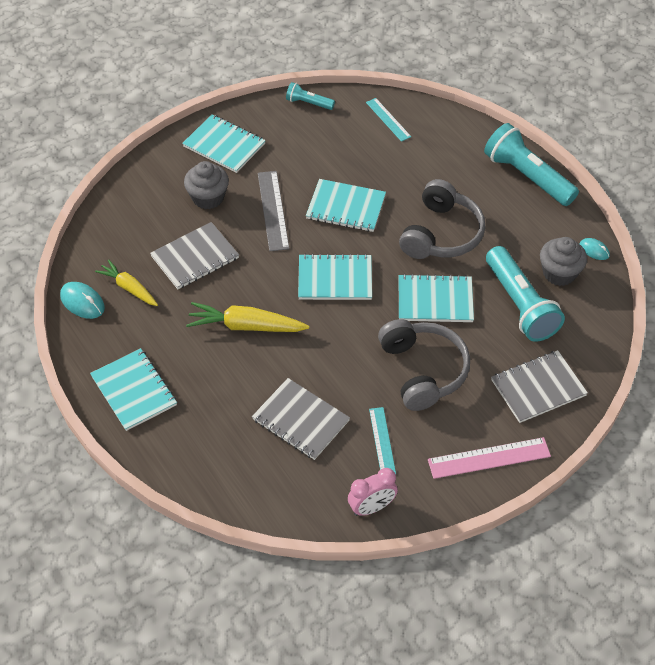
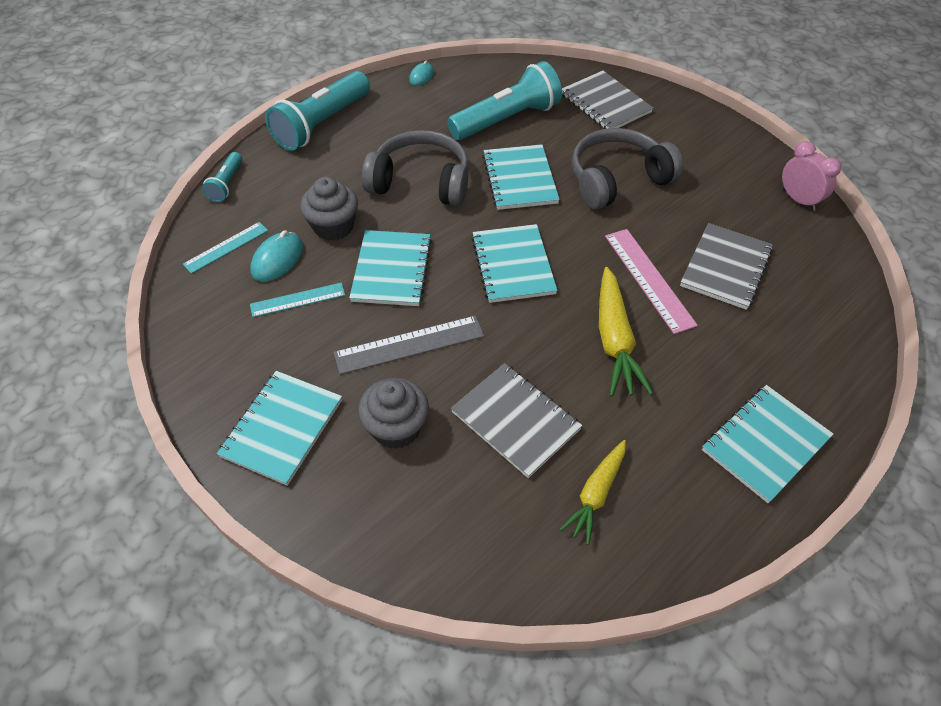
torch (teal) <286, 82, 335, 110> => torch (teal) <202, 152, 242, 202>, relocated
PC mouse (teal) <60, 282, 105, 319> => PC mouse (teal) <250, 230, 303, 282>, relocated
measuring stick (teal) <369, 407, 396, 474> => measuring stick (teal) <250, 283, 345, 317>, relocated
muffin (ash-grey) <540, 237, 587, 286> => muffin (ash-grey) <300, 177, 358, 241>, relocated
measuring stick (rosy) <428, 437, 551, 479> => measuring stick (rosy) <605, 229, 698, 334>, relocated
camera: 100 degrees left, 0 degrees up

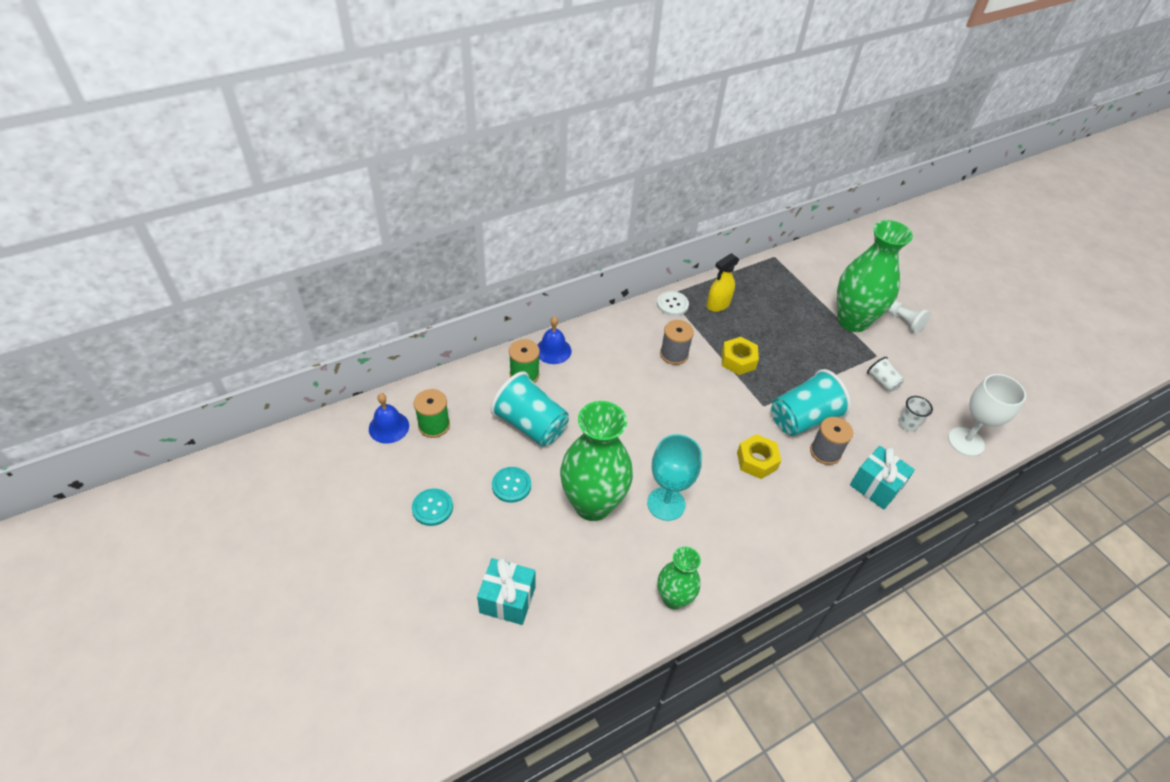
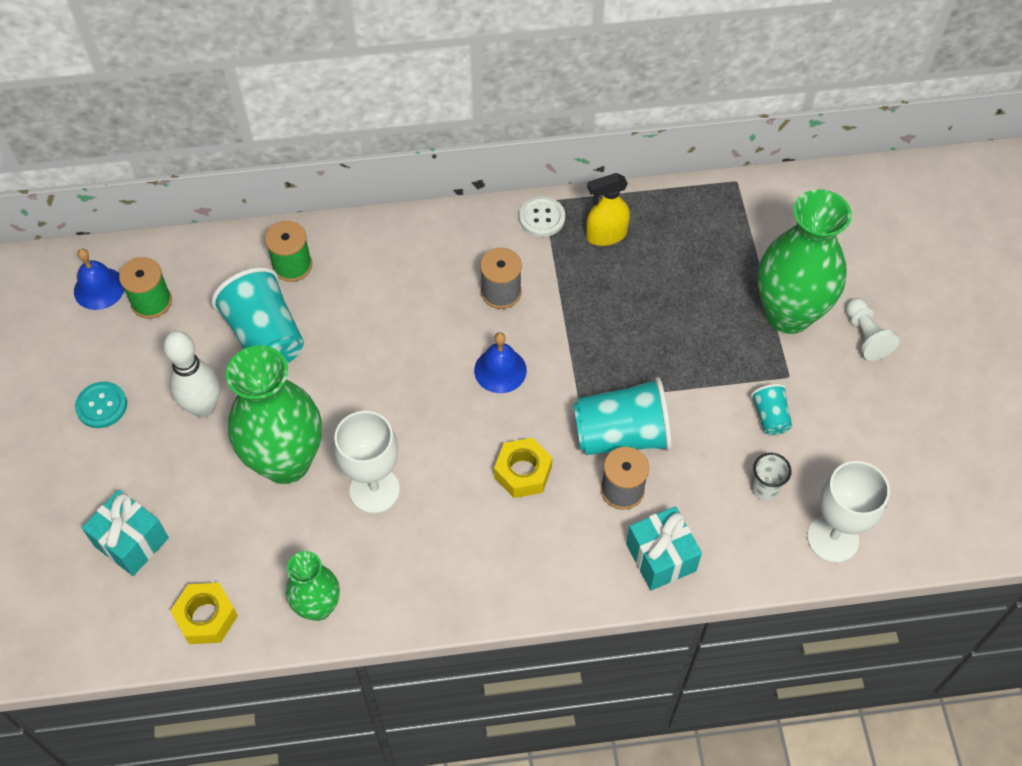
shirt button (teal) <492, 467, 531, 503> => skittle (pure white) <163, 331, 220, 417>
hexagon nut (golden) <721, 337, 759, 375> => hexagon nut (golden) <170, 583, 238, 644>, relocated
wine glass (teal) <647, 434, 702, 521> => wine glass (pure white) <334, 411, 400, 513>
school bell (cobalt) <537, 316, 572, 364> => school bell (cobalt) <474, 332, 527, 393>, relocated
beaker (pure white) <867, 357, 904, 392> => beaker (teal) <751, 384, 792, 435>
camera: 25 degrees right, 10 degrees up

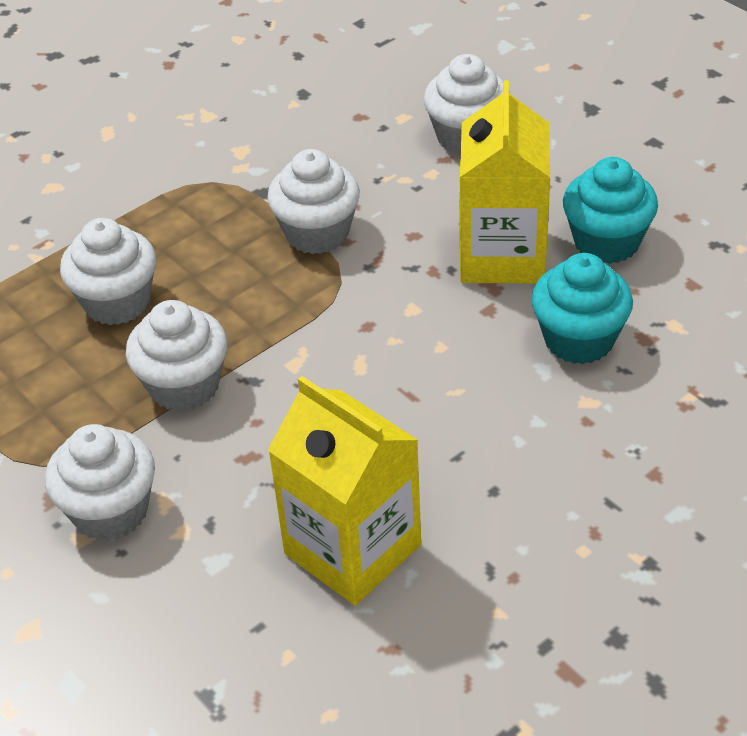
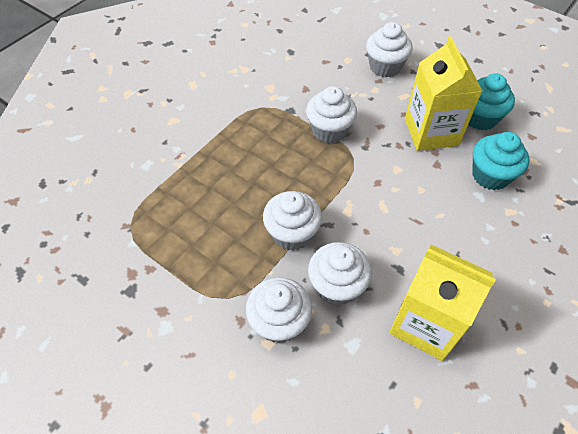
muffin (pure white) <60, 218, 156, 325> => muffin (pure white) <308, 242, 372, 306>, relocated
camera: 15 degrees left, 10 degrees up

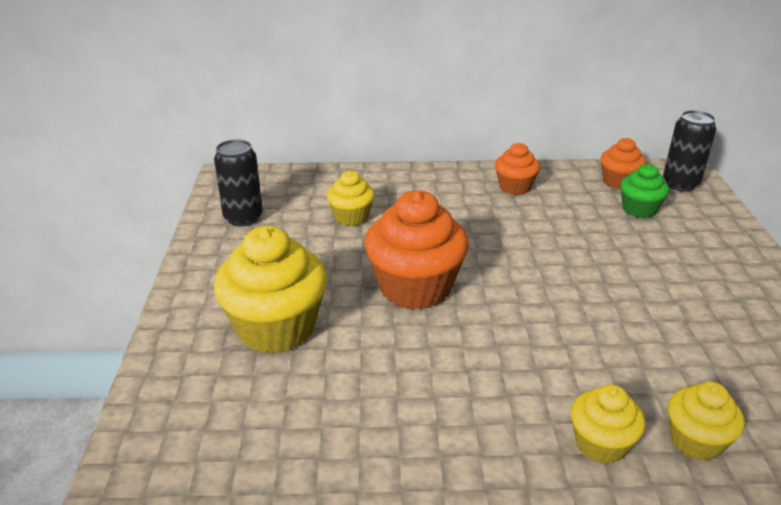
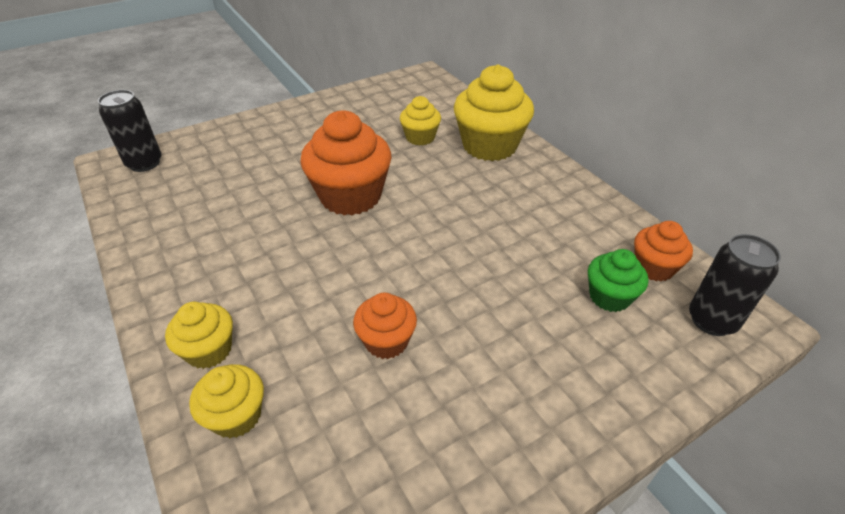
tin (black) <214, 139, 263, 227> => tin (black) <98, 90, 162, 172>, relocated
muffin (bright orange) <495, 143, 540, 195> => muffin (bright orange) <353, 292, 417, 359>, relocated
muffin (golden) <214, 226, 327, 354> => muffin (golden) <454, 64, 534, 161>, relocated
camera: 60 degrees right, 10 degrees up

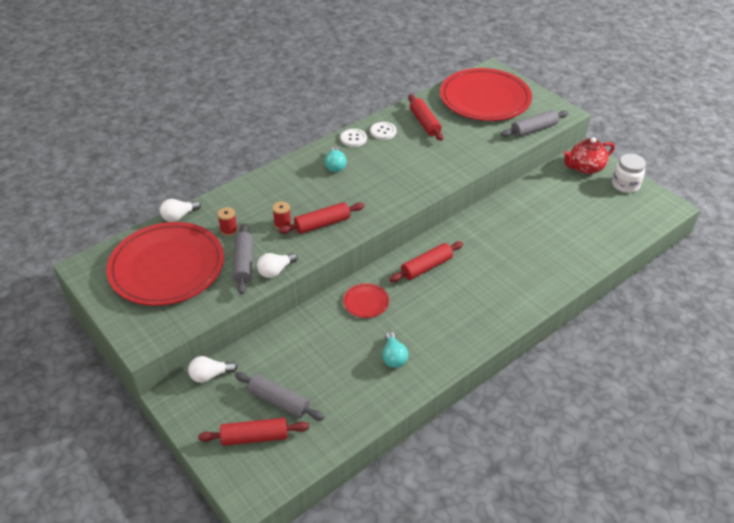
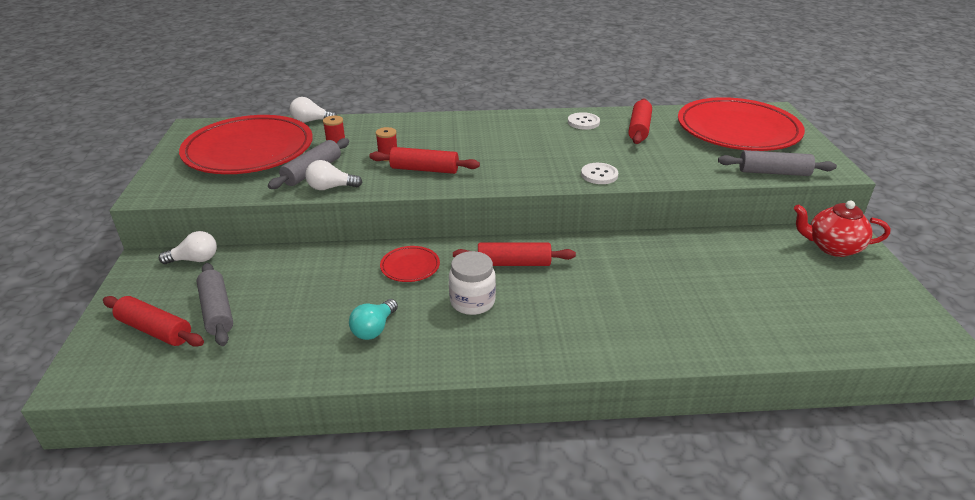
light bulb (pure white) <188, 356, 238, 383> => light bulb (pure white) <159, 231, 217, 264>, 150 degrees clockwise
jar (pure white) <612, 154, 646, 193> => jar (pure white) <449, 251, 496, 315>, relocated
shirt button (pure white) <341, 129, 367, 147> => shirt button (pure white) <581, 163, 618, 184>, relocated
light bulb (teal) <325, 147, 347, 172> => nothing
camera: 35 degrees right, 10 degrees down

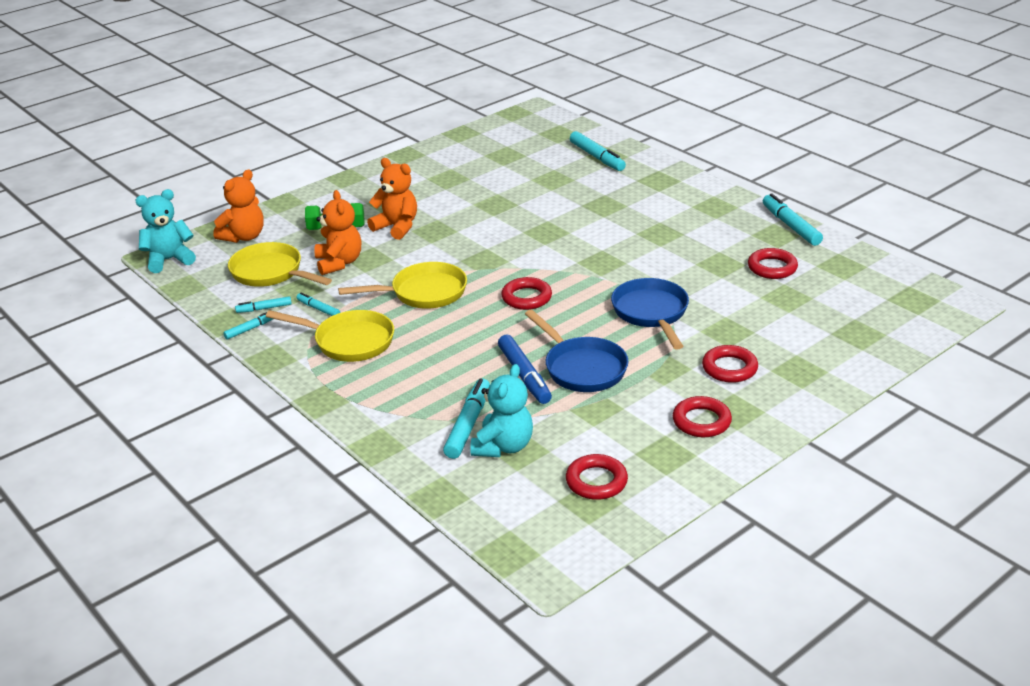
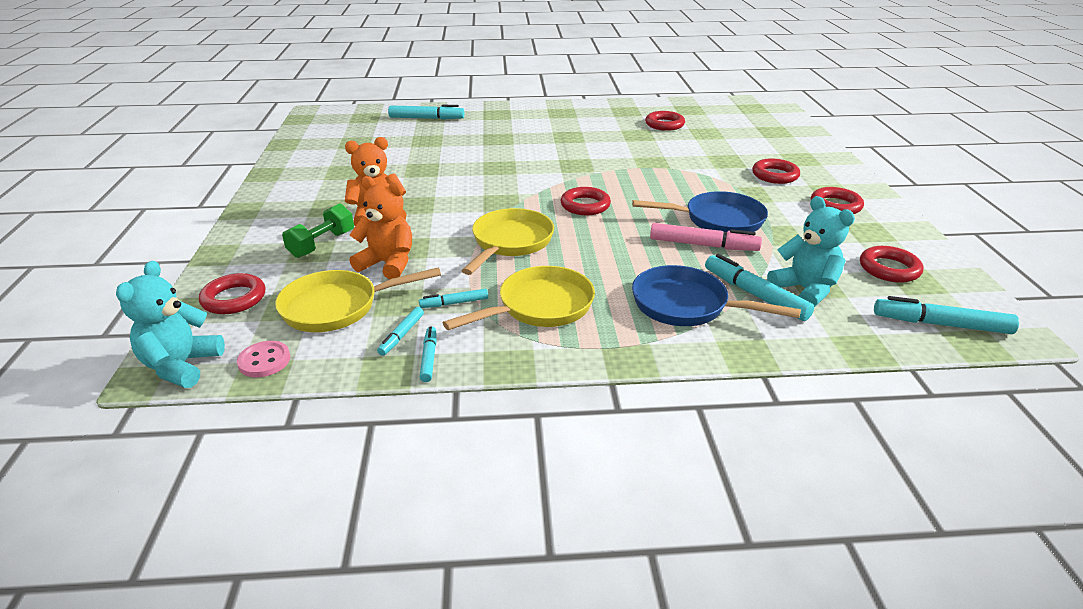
teddy bear (bright orange) <213, 169, 264, 243> => ring (red) <199, 273, 265, 314>
nothing => shirt button (rosy) <237, 341, 290, 377>
frying pan (cobalt) <611, 278, 689, 350> => frying pan (cobalt) <632, 265, 801, 326>, relocated
marker (cobalt) <498, 334, 552, 404> => marker (rosy) <650, 223, 762, 251>
marker (teal) <763, 193, 823, 246> => marker (teal) <874, 296, 1019, 334>, relocated
camera: 55 degrees left, 0 degrees up

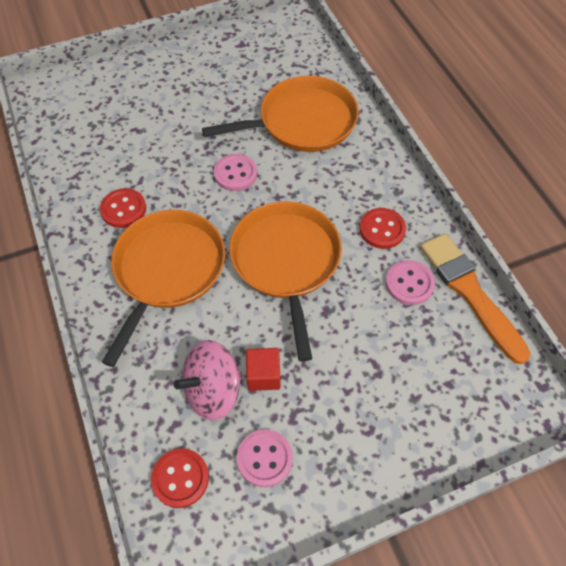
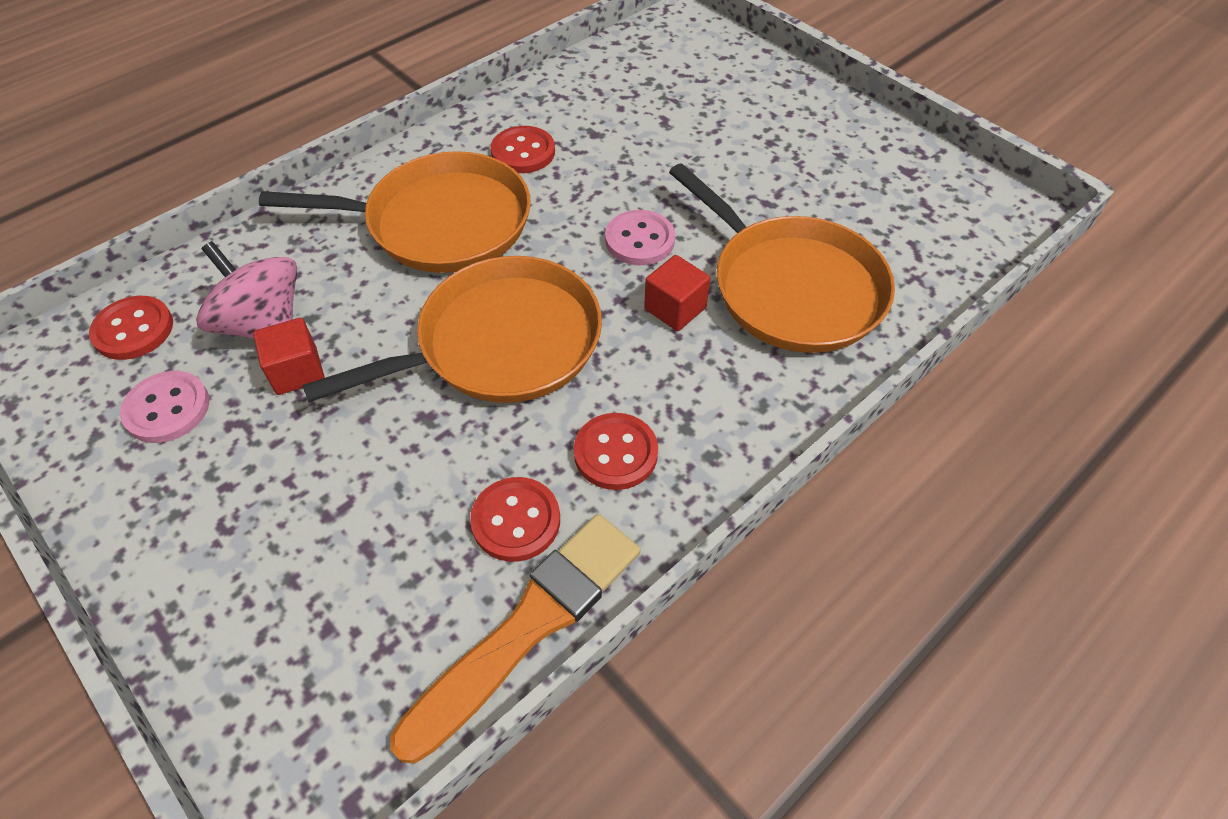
shirt button (rosy) <386, 260, 435, 305> => shirt button (red) <470, 477, 560, 562>
nothing => solid cube (red) <644, 255, 710, 331>
camera: 70 degrees right, 5 degrees down

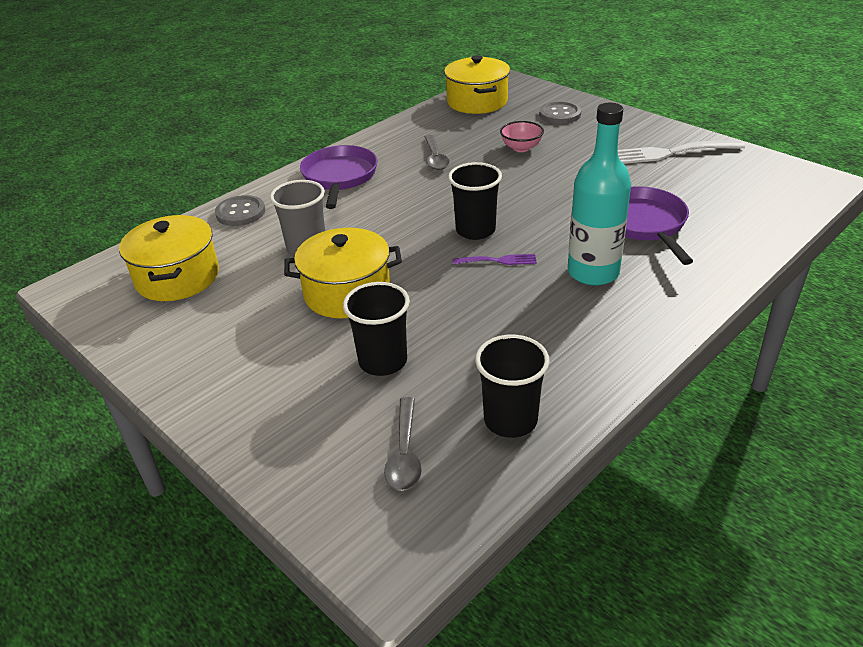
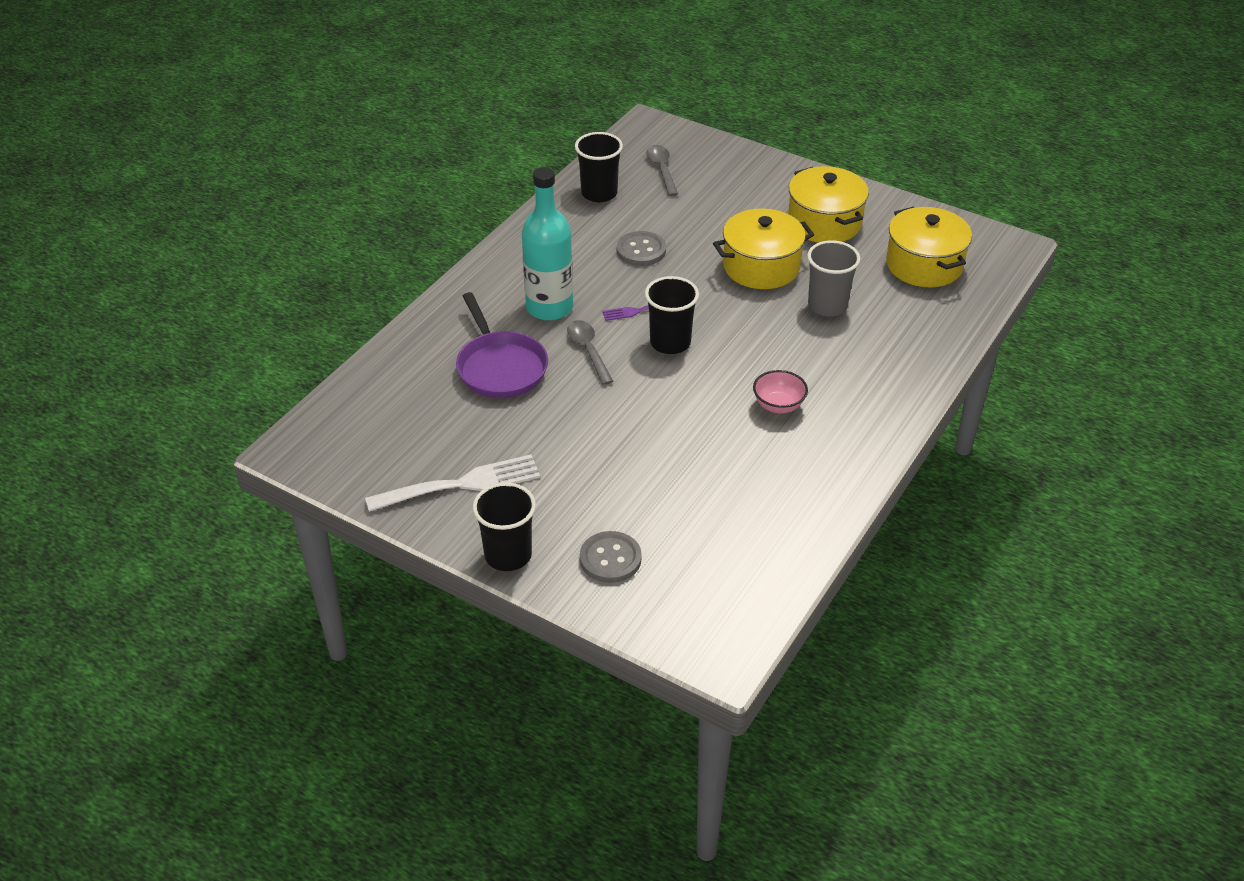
beaker (black) <343, 282, 410, 376> => beaker (black) <473, 482, 536, 571>, relocated
spoon (ash-grey) <425, 135, 450, 170> => spoon (ash-grey) <567, 320, 613, 385>, relocated
shirt button (ash-grey) <215, 195, 265, 226> => shirt button (ash-grey) <617, 231, 666, 266>, relocated
serving bowl (rosy) <500, 121, 544, 152> => serving bowl (rosy) <753, 370, 808, 413>, relocated
cooking pot (golden) <444, 55, 510, 114> => cooking pot (golden) <788, 166, 869, 243>, relocated
frying pan (purple) <300, 145, 378, 209> => nothing
camera: 165 degrees right, 5 degrees up

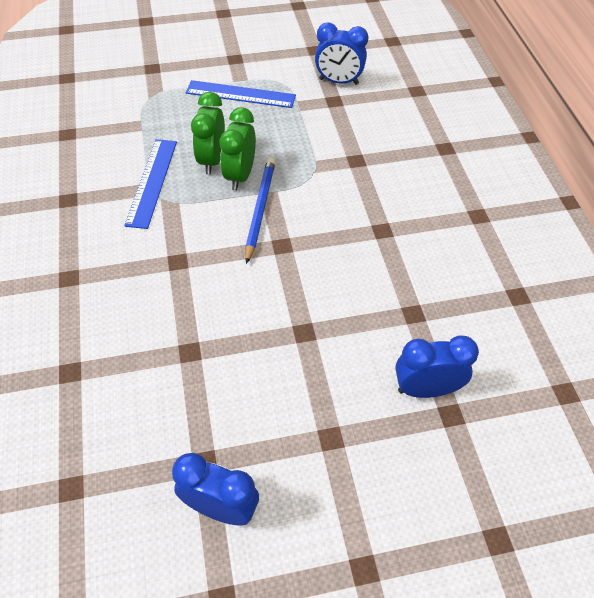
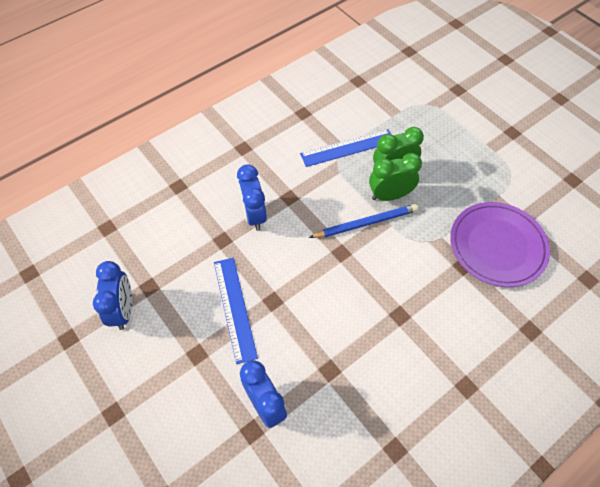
measuring stick (cobalt) <186, 80, 296, 108> => measuring stick (cobalt) <214, 258, 258, 364>, relocated
bedside clock (cobalt) <315, 22, 368, 85> => bedside clock (cobalt) <237, 164, 267, 231>, relocated
nothing => dinner plate (purple) <450, 202, 550, 287>
camera: 65 degrees right, 5 degrees up

